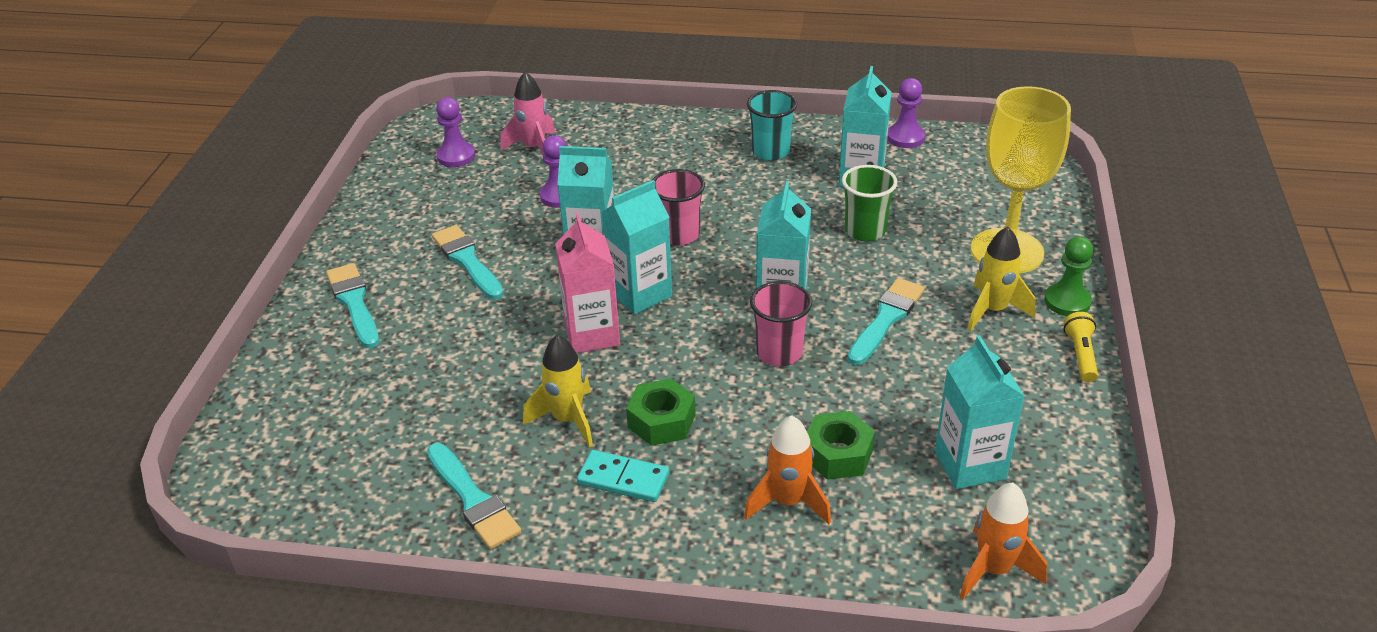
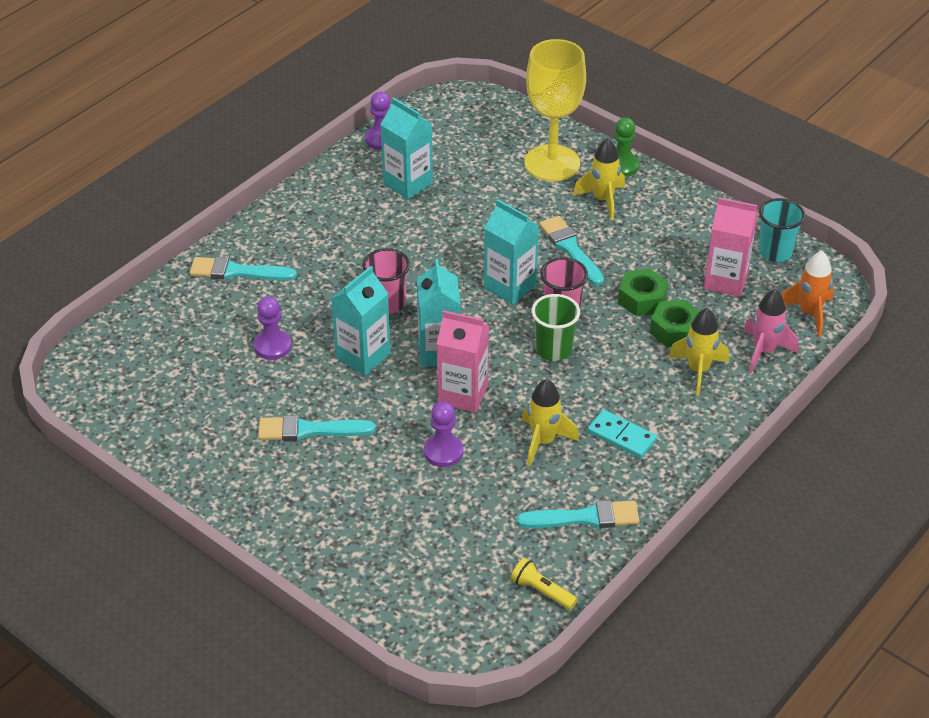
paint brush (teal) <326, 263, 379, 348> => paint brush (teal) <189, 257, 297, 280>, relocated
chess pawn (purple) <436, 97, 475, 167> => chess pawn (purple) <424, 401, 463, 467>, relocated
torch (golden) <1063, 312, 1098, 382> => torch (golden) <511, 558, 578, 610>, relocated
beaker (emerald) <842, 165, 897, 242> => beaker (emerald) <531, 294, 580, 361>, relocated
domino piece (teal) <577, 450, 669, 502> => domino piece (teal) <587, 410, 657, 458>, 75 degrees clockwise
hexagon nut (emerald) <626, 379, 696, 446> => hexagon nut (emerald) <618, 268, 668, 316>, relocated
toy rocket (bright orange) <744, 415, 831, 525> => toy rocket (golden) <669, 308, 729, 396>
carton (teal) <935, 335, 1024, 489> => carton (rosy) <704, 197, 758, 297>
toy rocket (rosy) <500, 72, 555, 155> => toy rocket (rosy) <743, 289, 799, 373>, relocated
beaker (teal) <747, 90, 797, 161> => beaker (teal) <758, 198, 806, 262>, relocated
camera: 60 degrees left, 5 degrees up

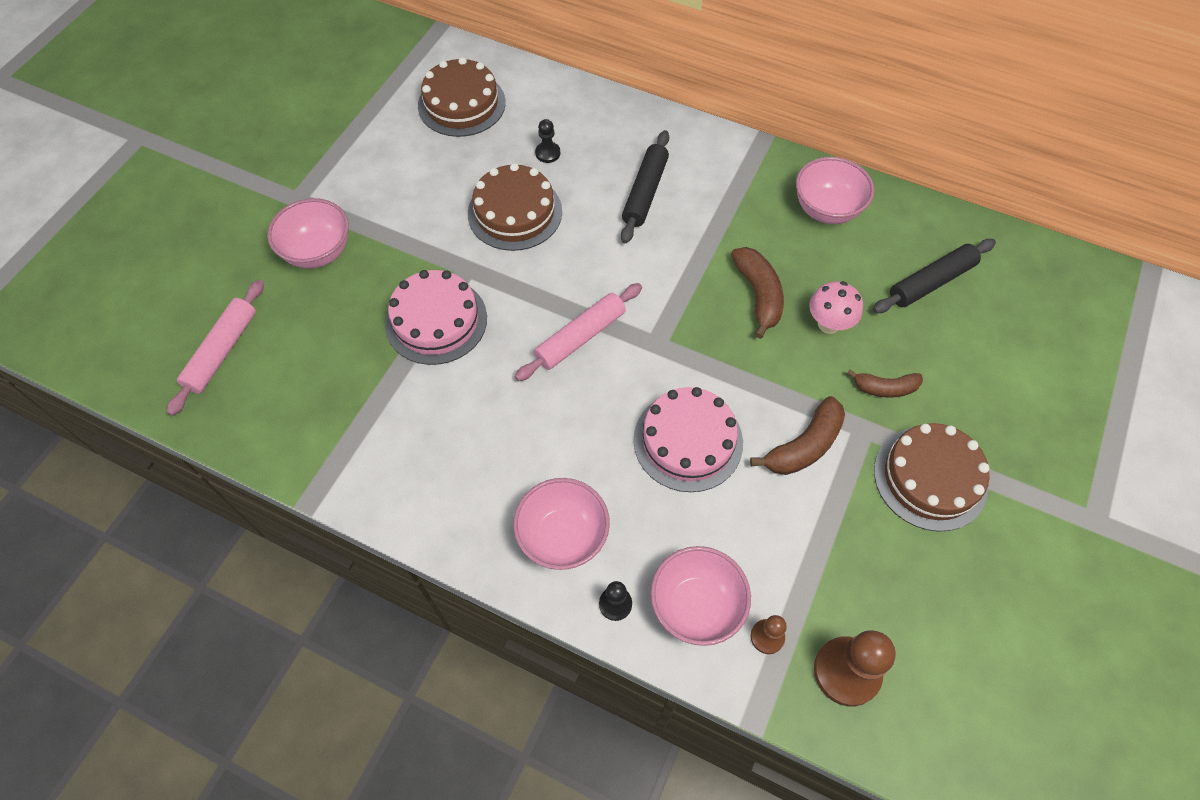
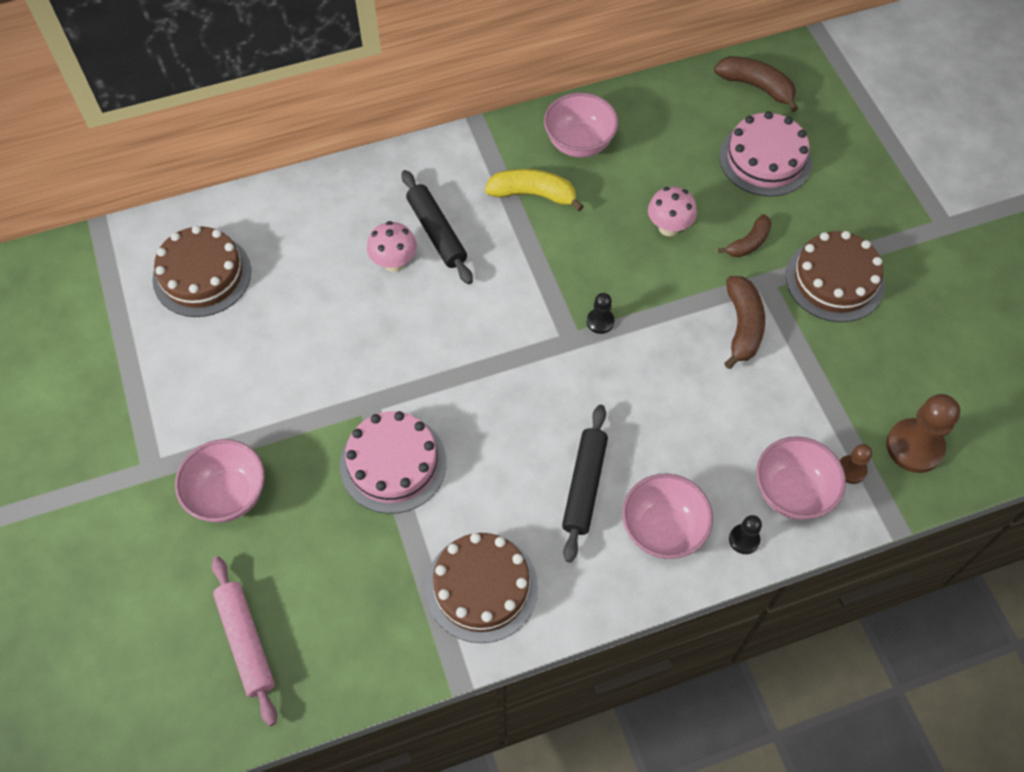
nothing => toadstool (rosy) <367, 221, 417, 272>
layer cake (dark brown) <468, 163, 562, 251> => layer cake (dark brown) <425, 533, 538, 643>, relocated
nothing => banana fruit (golden) <485, 169, 584, 211>
pastry roller (black) <873, 239, 996, 313> => pastry roller (black) <562, 405, 608, 562>, relocated
chess pawn (black) <535, 119, 560, 163> => chess pawn (black) <587, 293, 614, 334>, relocated
banana fruit (dark brown) <731, 247, 784, 339> => banana fruit (dark brown) <714, 56, 799, 112>, relocated
layer cake (rosy) <633, 387, 743, 492> => layer cake (rosy) <719, 111, 812, 197>, relocated
pastry roller (rosy) <515, 283, 642, 381> => nothing
camera: 45 degrees left, 0 degrees up

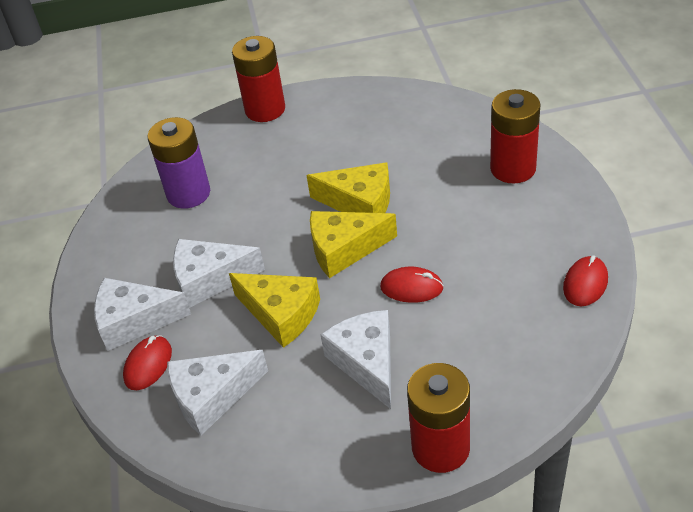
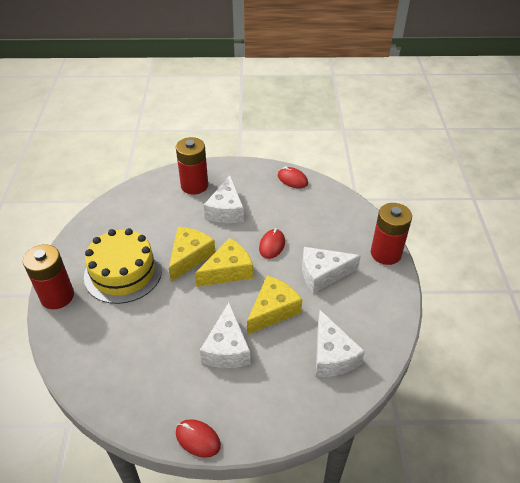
nothing => layer cake (golden) <84, 228, 162, 304>
PC mouse (red) <123, 335, 172, 390> => PC mouse (red) <176, 419, 221, 458>, relocated
piece of cheese (golden) <310, 211, 397, 278> => piece of cheese (golden) <195, 238, 253, 287>, 120 degrees counterclockwise
piece of cheese (pure white) <94, 278, 191, 351> => piece of cheese (pure white) <204, 175, 244, 223>, relocated
battery (purple) <148, 117, 210, 209> => nothing
camera: 85 degrees left, 0 degrees up

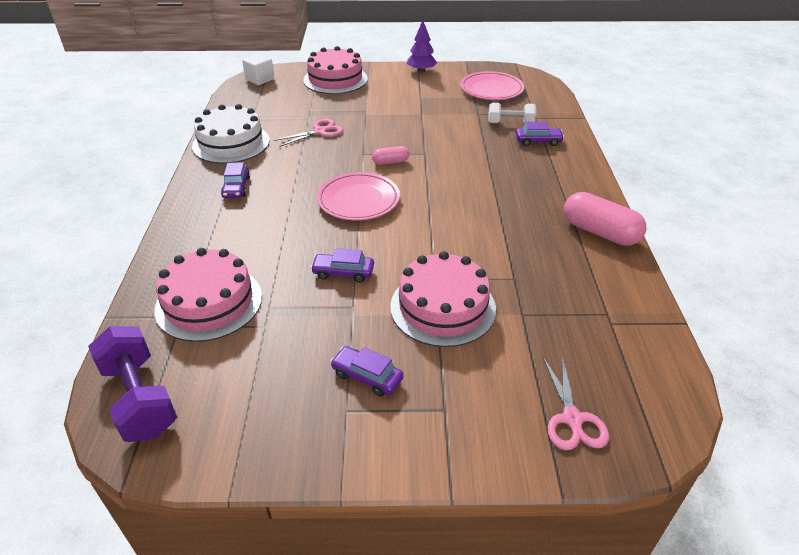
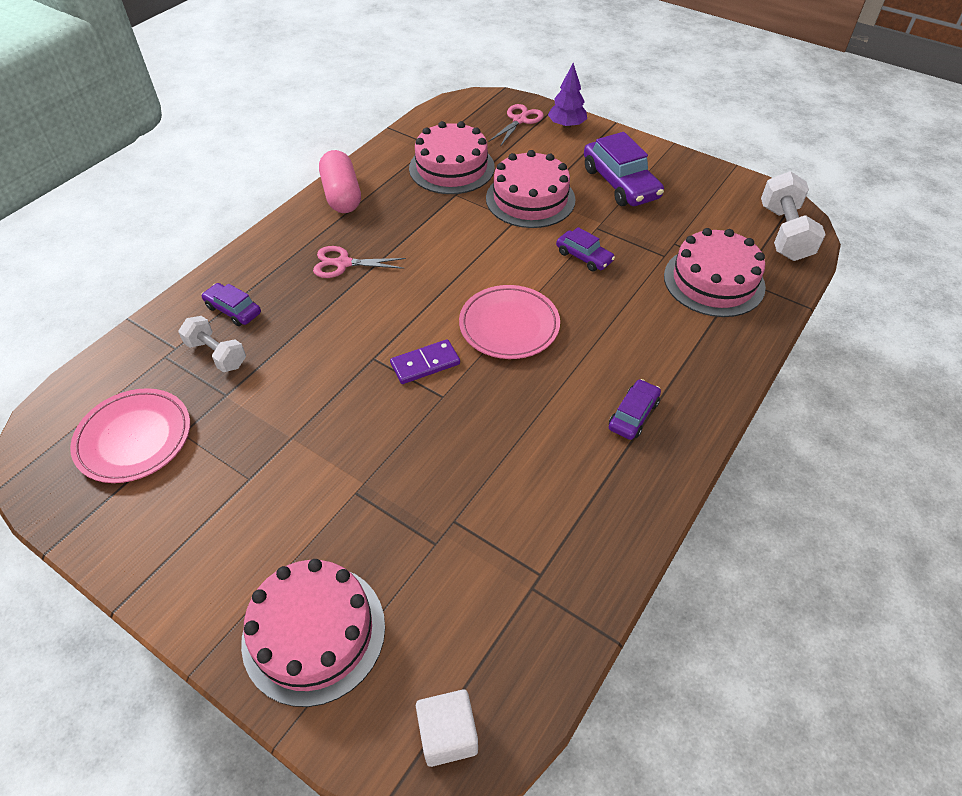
scissors (rosy) <274, 119, 343, 147> => scissors (rosy) <313, 246, 406, 278>, relocated
capsule (rosy) <372, 146, 409, 165> => domino piece (purple) <390, 339, 460, 384>
nothing => layer cake (rosy) <409, 121, 495, 194>
fir tree (purple) <407, 20, 437, 73> => fir tree (purple) <548, 63, 587, 128>, relocated
automobile (purple) <330, 346, 404, 397> => automobile (purple) <584, 132, 664, 206>, x1.82
dumbbell (purple) <88, 326, 177, 442> => dumbbell (pure white) <761, 171, 826, 261>
layer cake (pure white) <192, 104, 270, 164> => nothing
camera: 145 degrees left, 10 degrees up

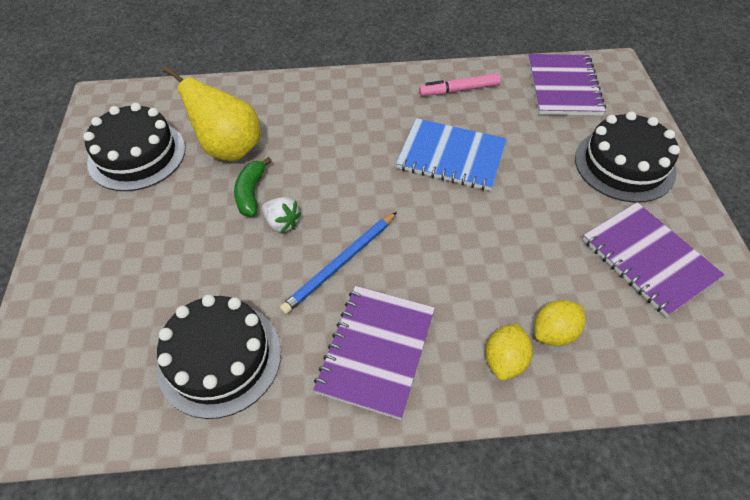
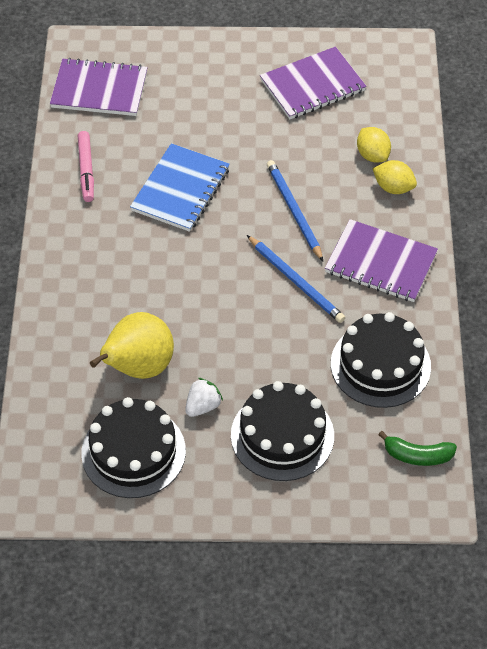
strawberry (pure white) <262, 197, 302, 233> => strawberry (pure white) <185, 378, 223, 417>, relocated
layer cake (black) <575, 111, 680, 203> => layer cake (black) <231, 381, 334, 481>, relocated
nothing => lead pencil (cobalt) <267, 160, 323, 261>
banana fruit (emerald) <234, 157, 272, 216> => banana fruit (emerald) <378, 431, 457, 466>, relocated
camera: 85 degrees left, 0 degrees up

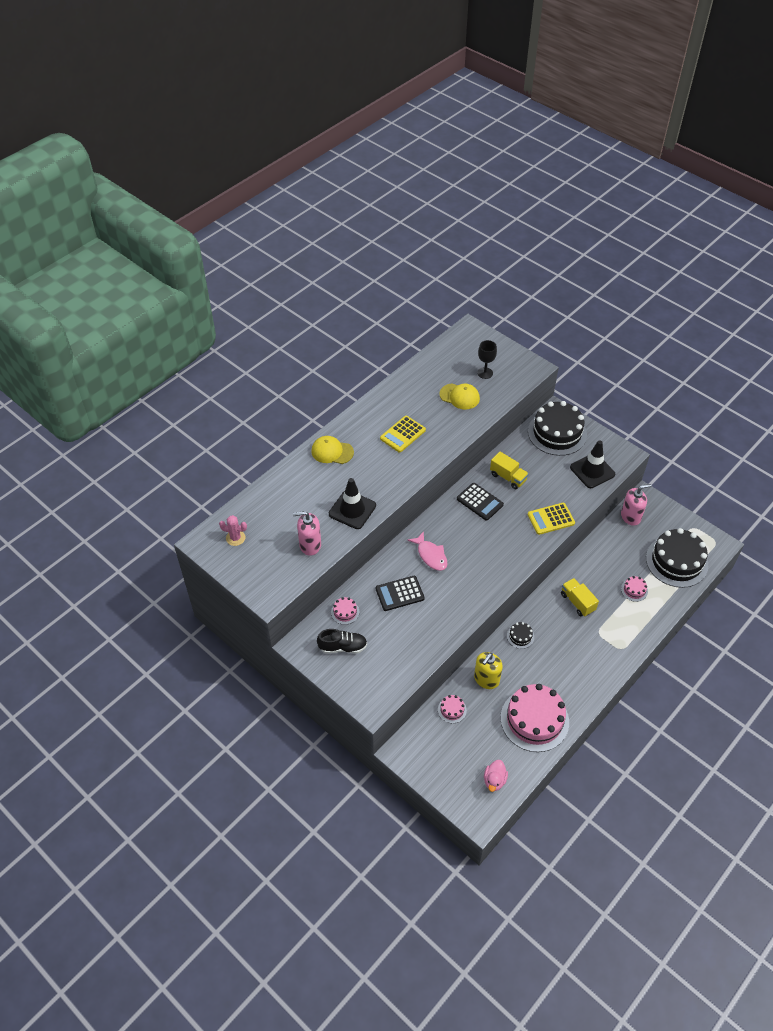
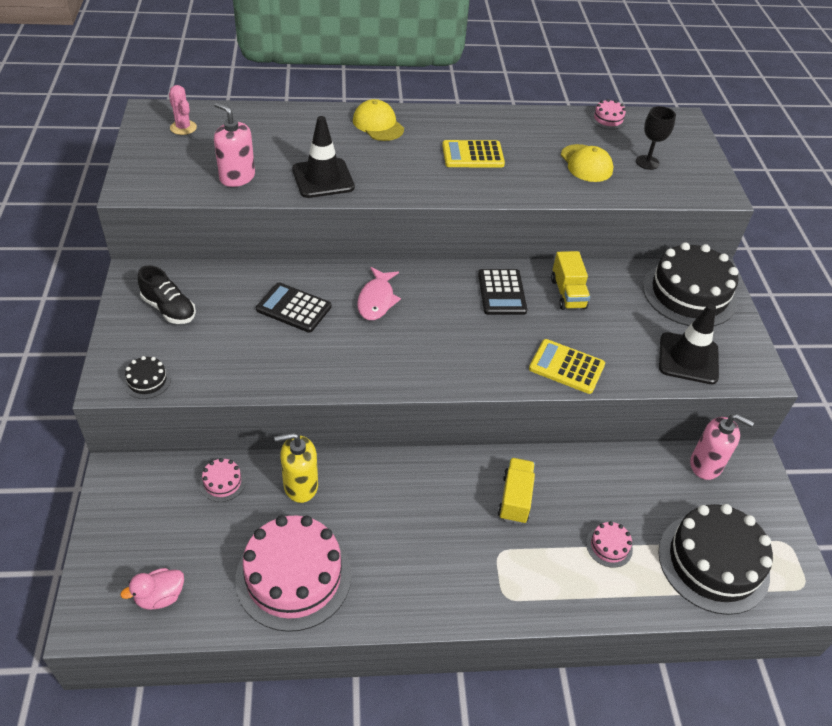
layer cake (black) <507, 622, 534, 649> => layer cake (black) <124, 356, 171, 399>, relocated
layer cake (rosy) <331, 597, 359, 625> => layer cake (rosy) <591, 99, 626, 129>, relocated
camera: 40 degrees right, 5 degrees down

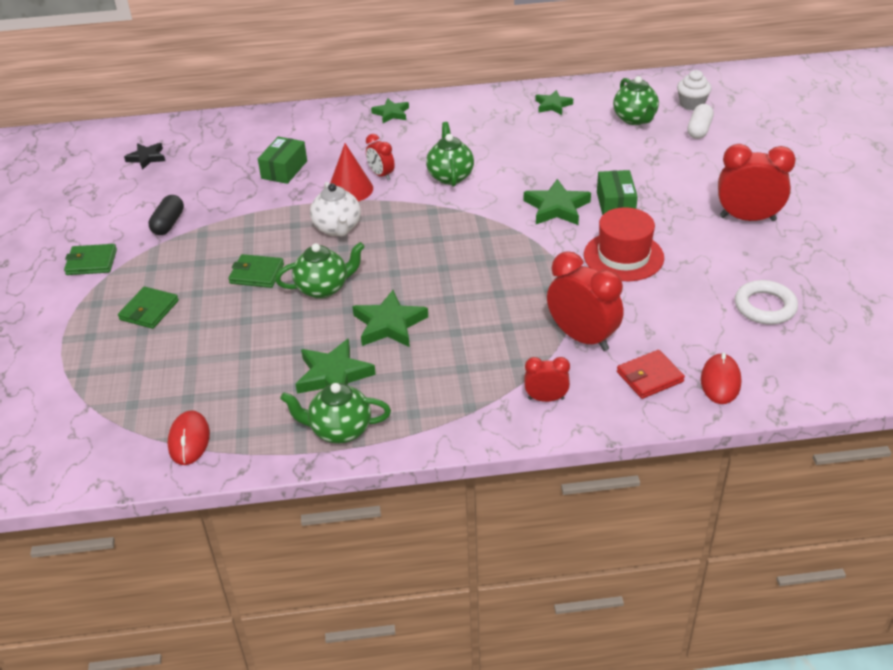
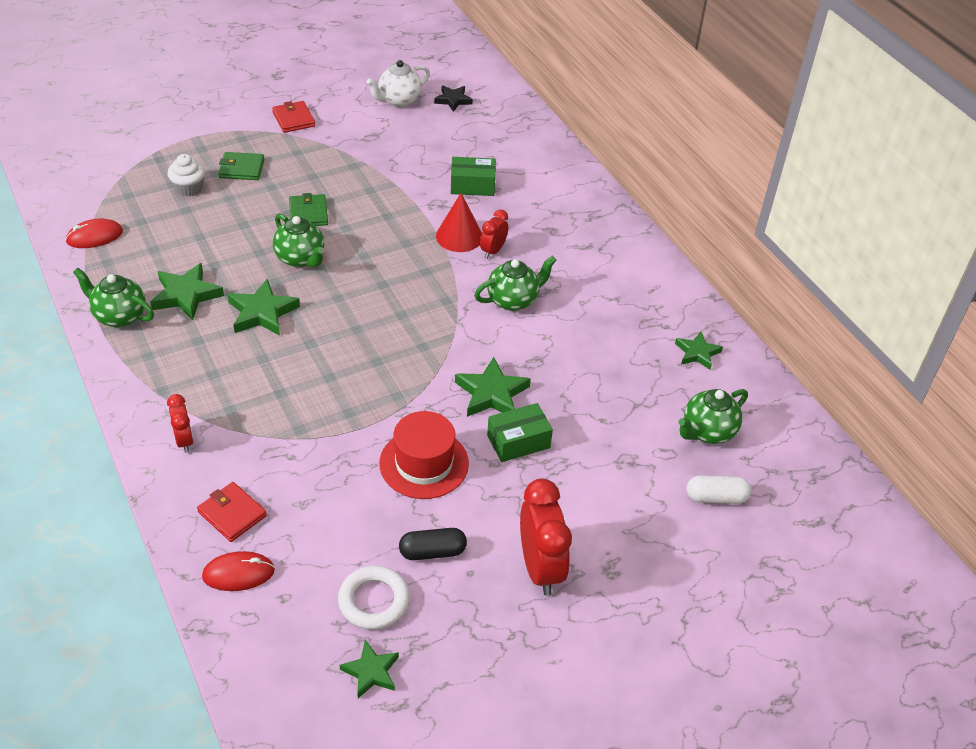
teapot (emerald) <280, 383, 391, 444> => teapot (emerald) <73, 268, 154, 327>, 45 degrees counterclockwise
muffin (pure white) <677, 70, 712, 110> => muffin (pure white) <167, 154, 205, 197>, relocated
billfold (emerald) <64, 244, 117, 275> => billfold (red) <272, 101, 315, 133>
five-pointed star (emerald) <371, 98, 409, 123> => five-pointed star (emerald) <340, 640, 399, 698>, relocated
teapot (pure white) <310, 182, 361, 236> => teapot (pure white) <366, 60, 430, 107>, relocated
capsule (black) <148, 195, 184, 235> => capsule (black) <399, 528, 467, 560>, relocated
bedside clock (red) <547, 251, 624, 351> => nothing
camera: 65 degrees right, 5 degrees up

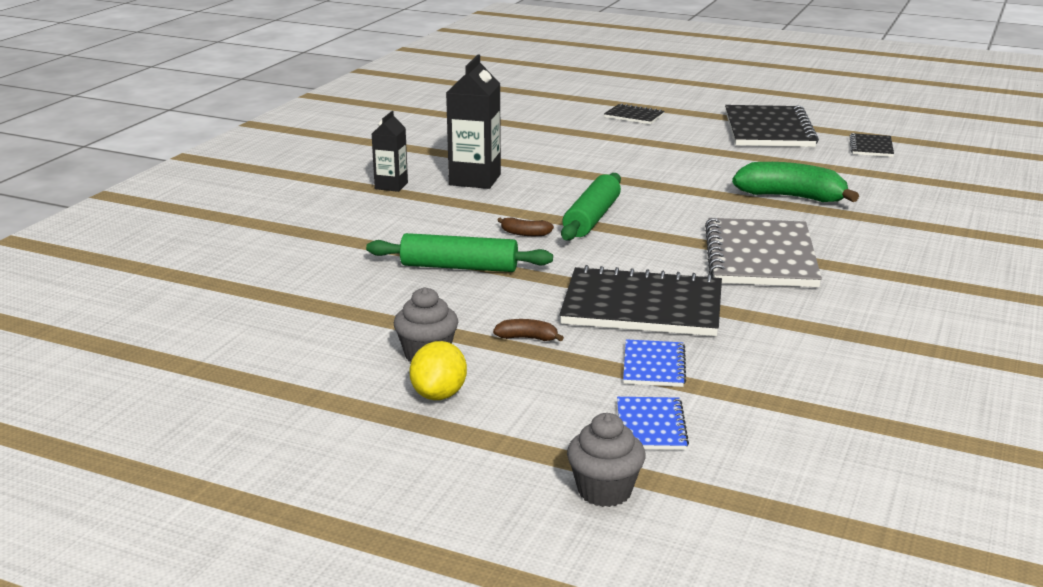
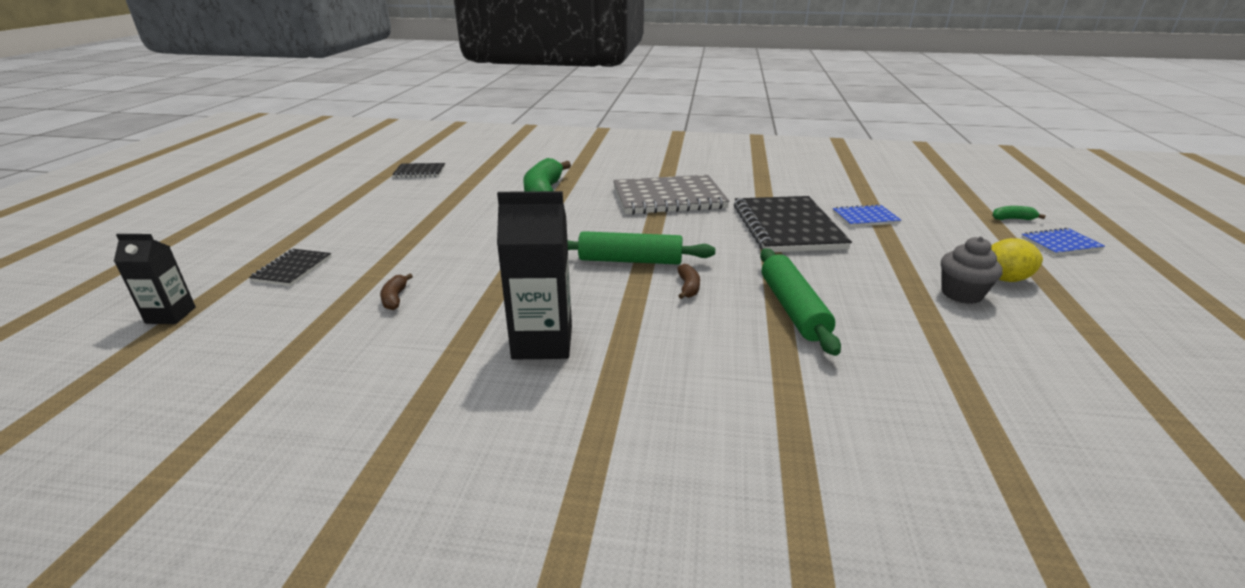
carton (black) <372, 111, 408, 192> => carton (black) <114, 234, 196, 324>, relocated
banana fruit (dark brown) <493, 319, 564, 341> => banana fruit (dark brown) <380, 274, 413, 310>, relocated
muffin (ash-grey) <567, 413, 646, 507> => banana fruit (emerald) <992, 206, 1046, 220>
exercise book (cobalt) <617, 397, 689, 450> => exercise book (cobalt) <1021, 228, 1105, 256>, relocated
exercise book (black) <725, 105, 819, 147> => nothing
camera: 105 degrees left, 5 degrees up

